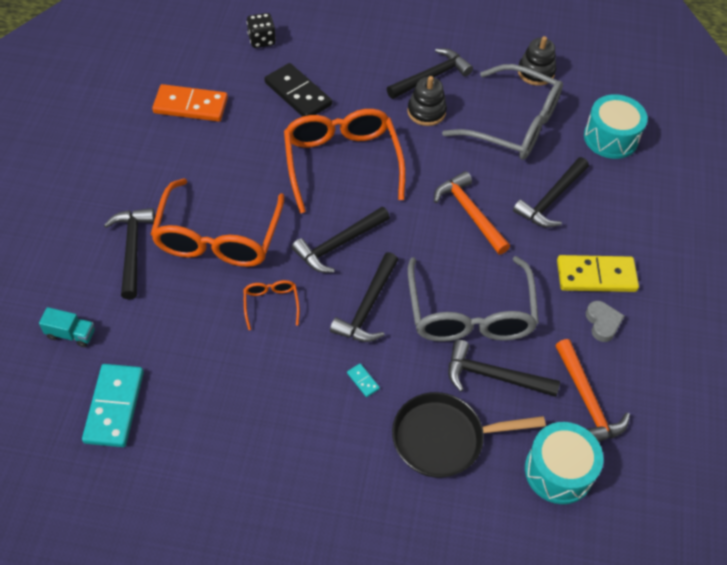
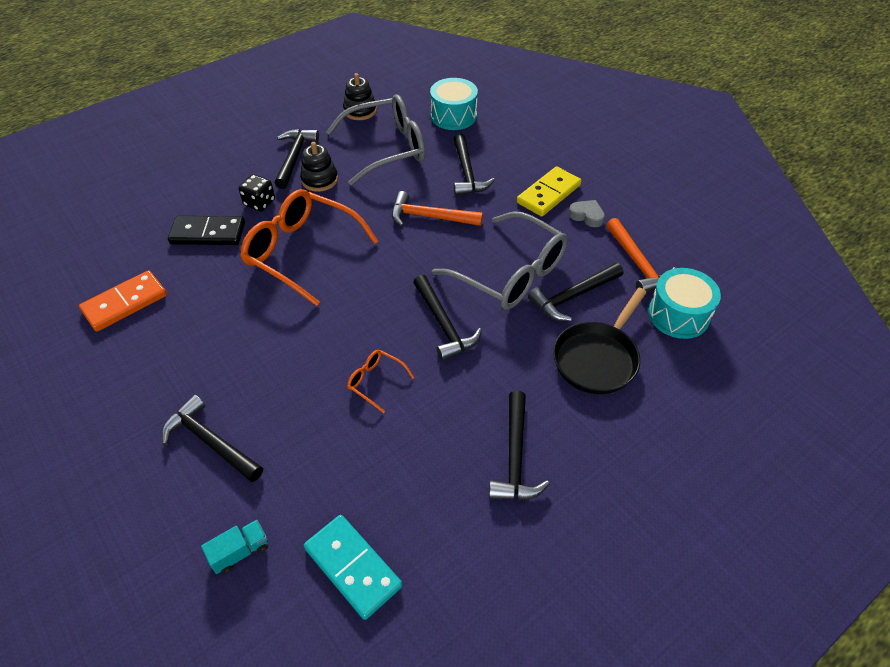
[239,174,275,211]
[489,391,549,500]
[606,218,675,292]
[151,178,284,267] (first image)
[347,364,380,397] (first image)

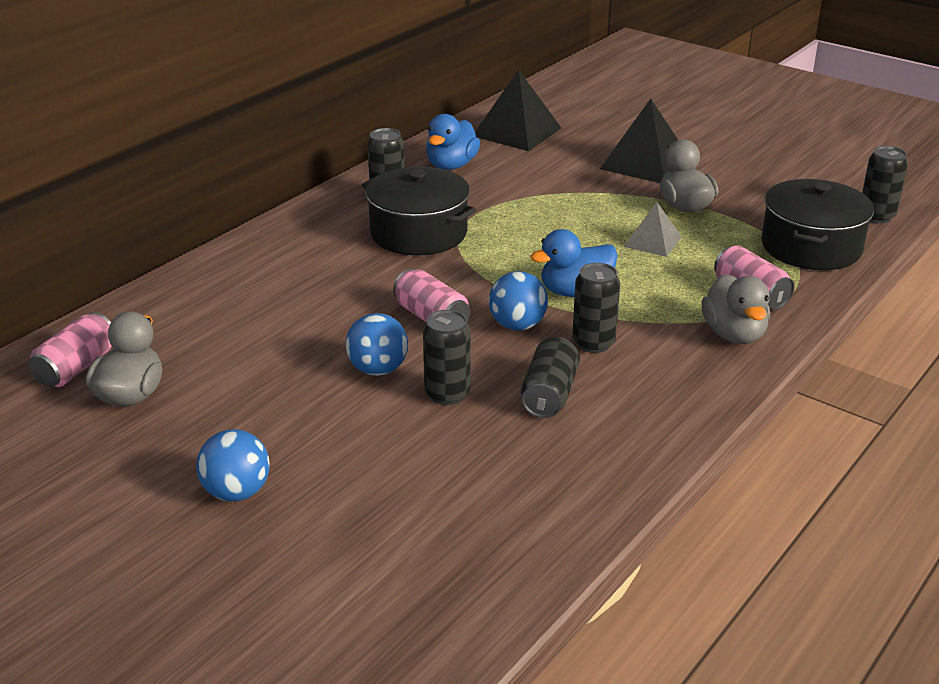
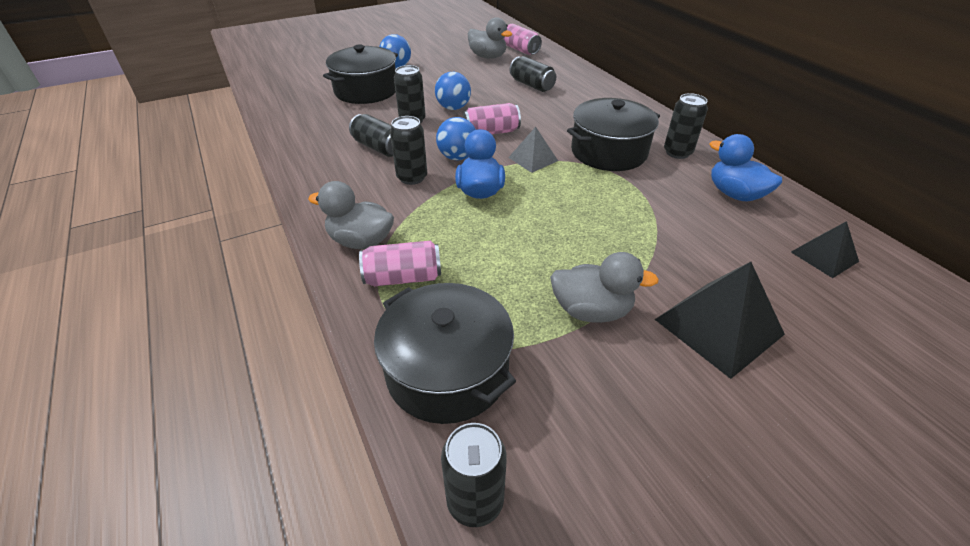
[323,45,398,104]
[508,127,558,173]
[510,56,556,92]
[791,221,859,278]

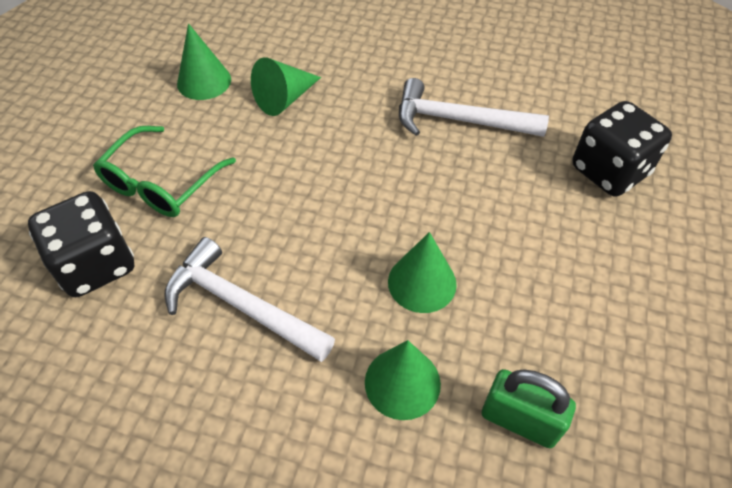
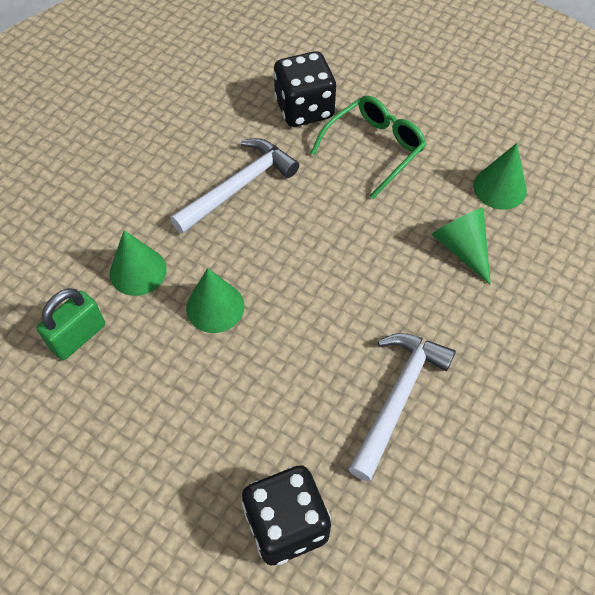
[311,96,427,199]

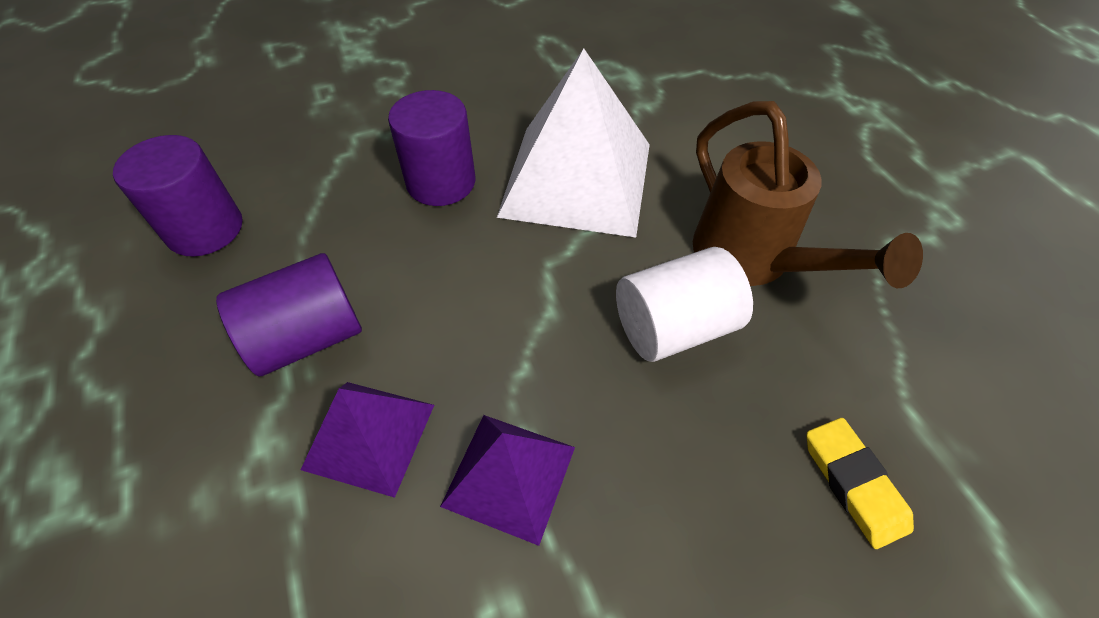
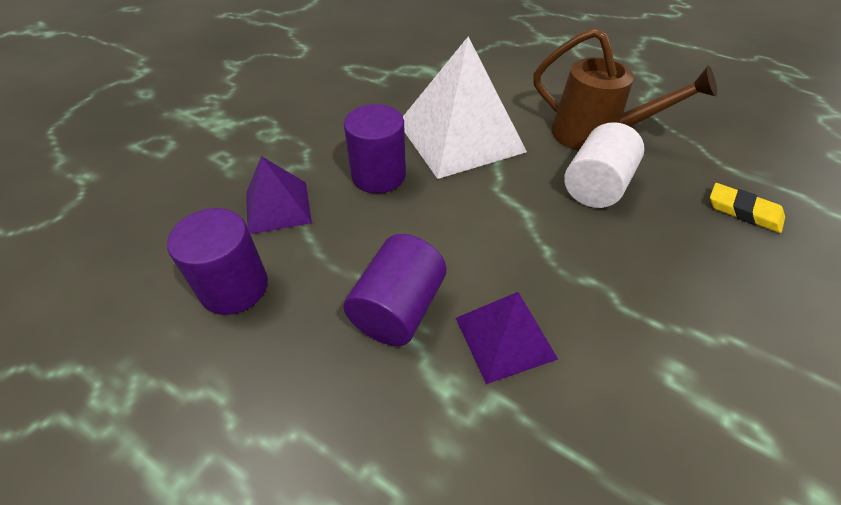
[246,156,312,234]

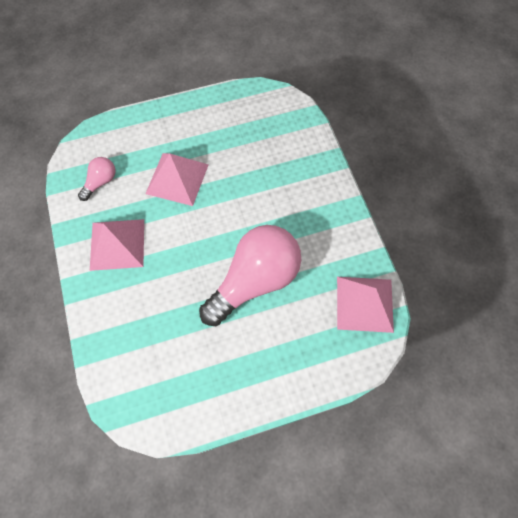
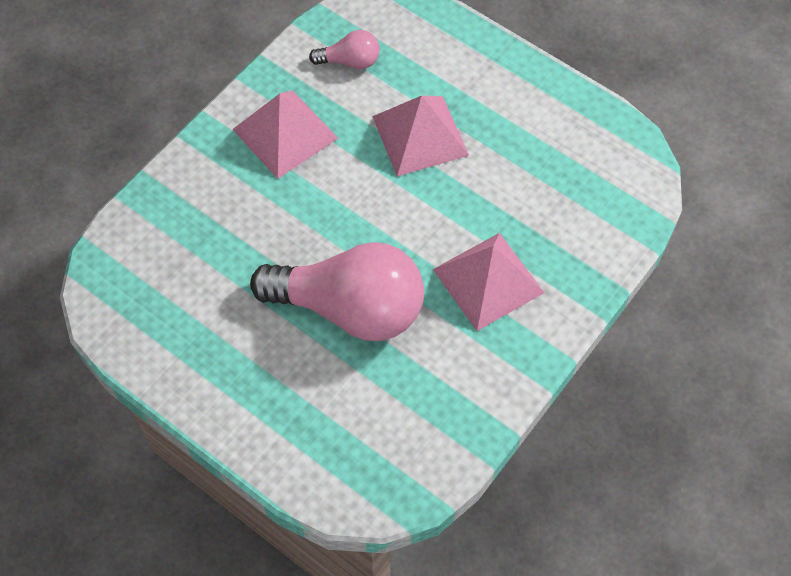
[433,233,544,331]

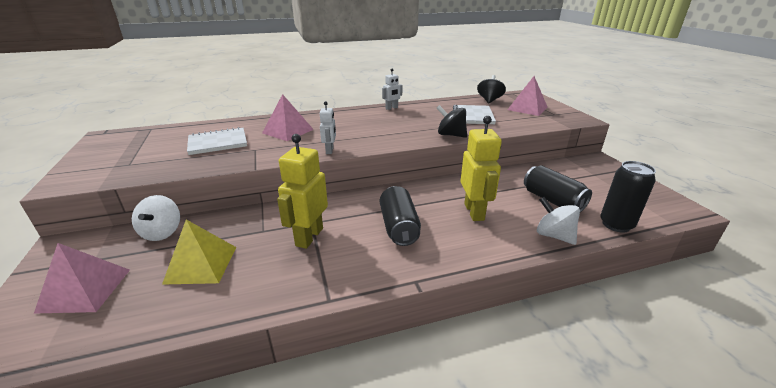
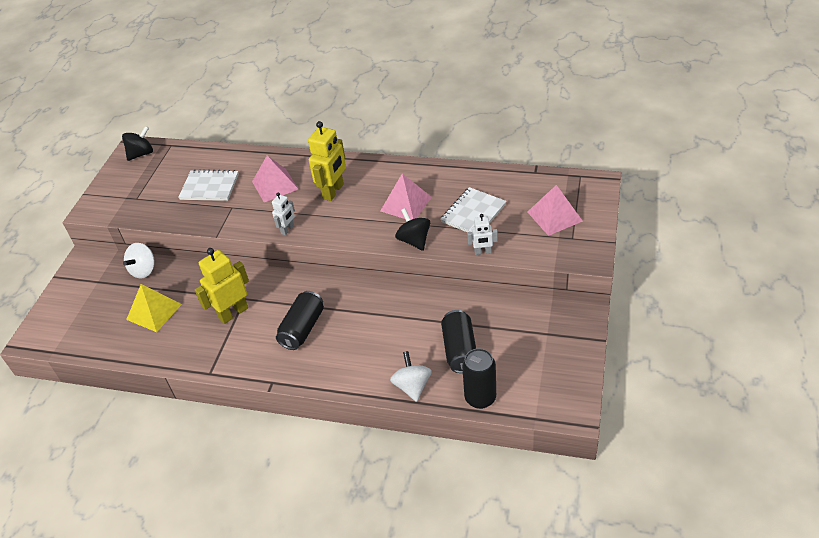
[122,126,153,161]
[308,121,346,201]
[380,173,432,220]
[467,214,498,255]

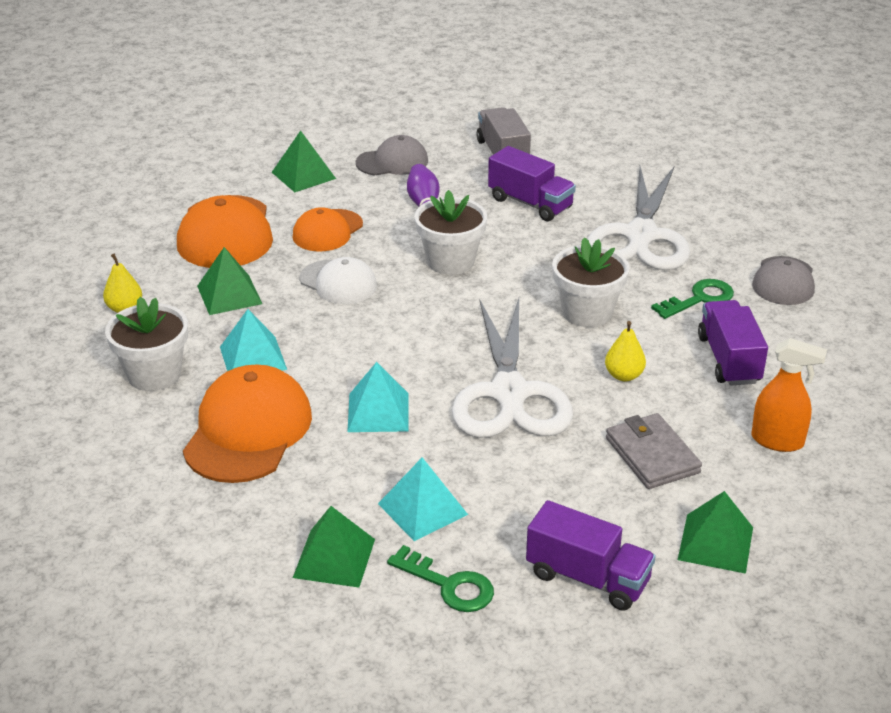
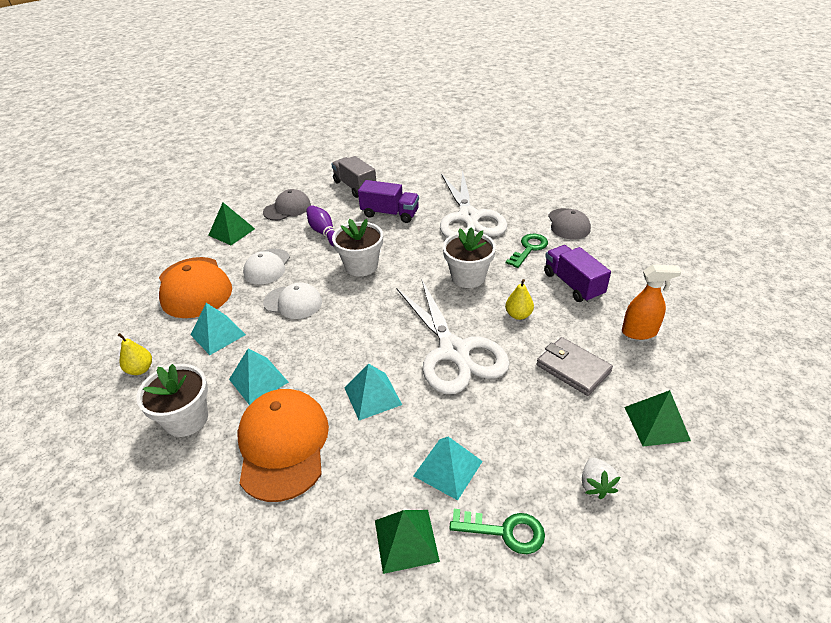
[190,303,246,355]
[243,249,290,284]
[582,458,620,499]

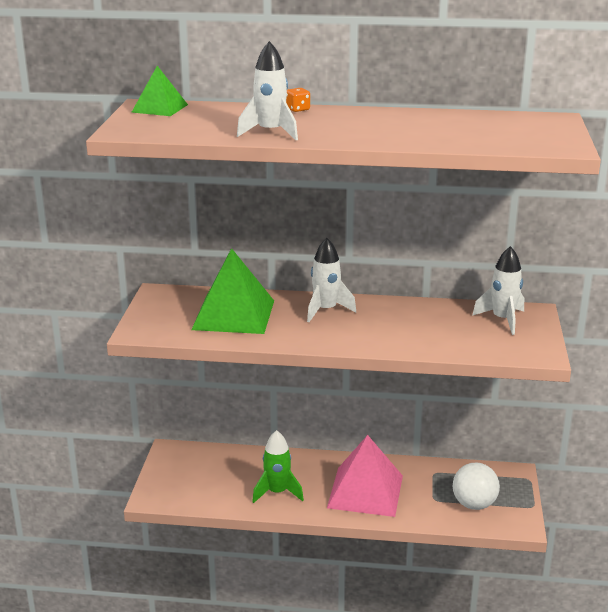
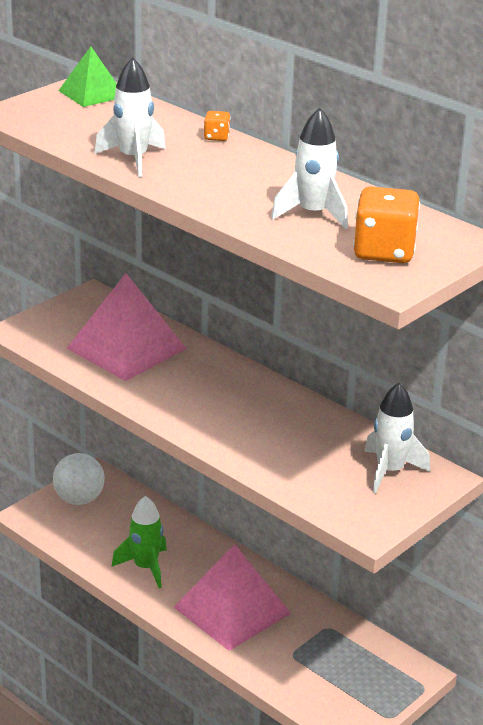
[53,453,105,505]
[67,273,187,381]
[271,107,348,229]
[353,186,420,263]

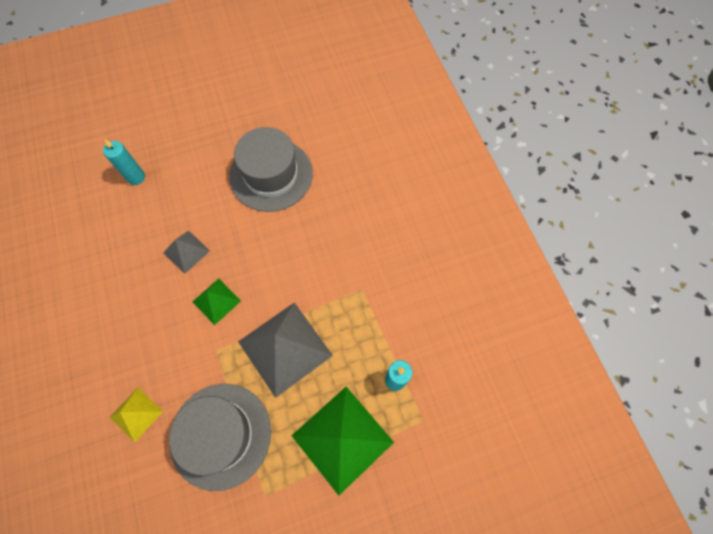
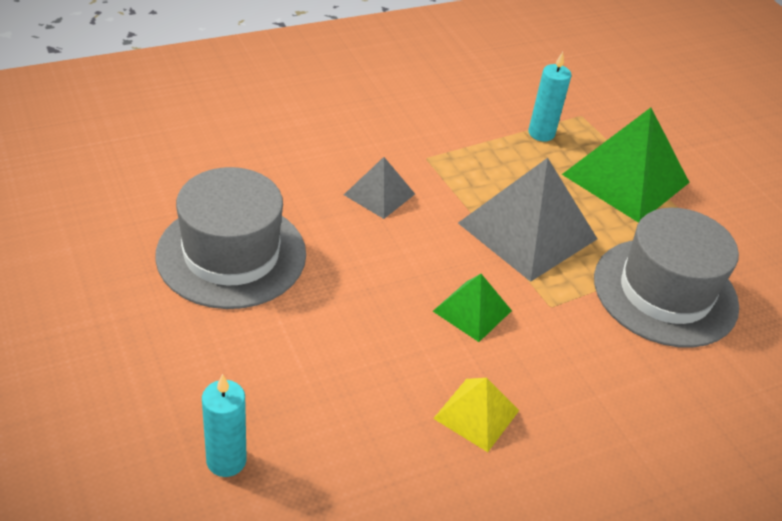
[344,157,415,219]
[433,378,519,452]

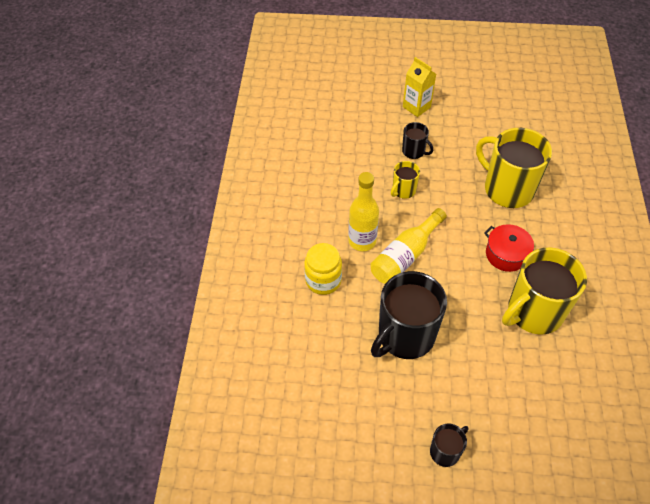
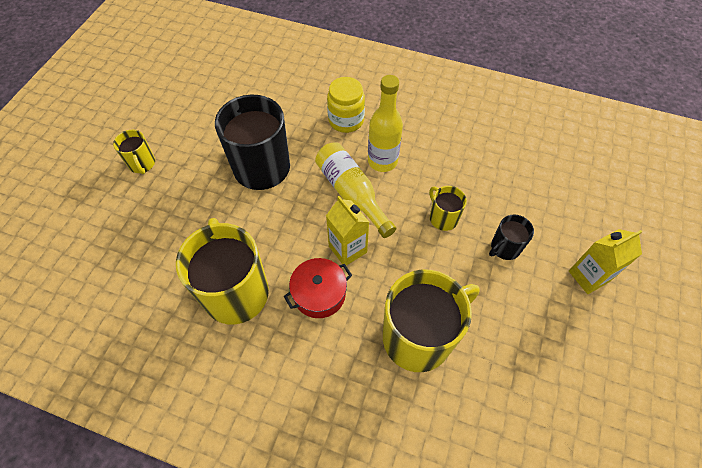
[113,130,155,174]
[326,196,369,266]

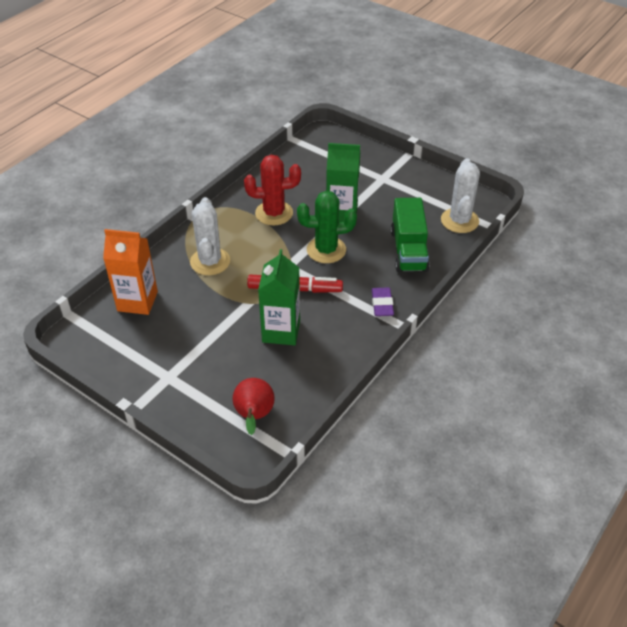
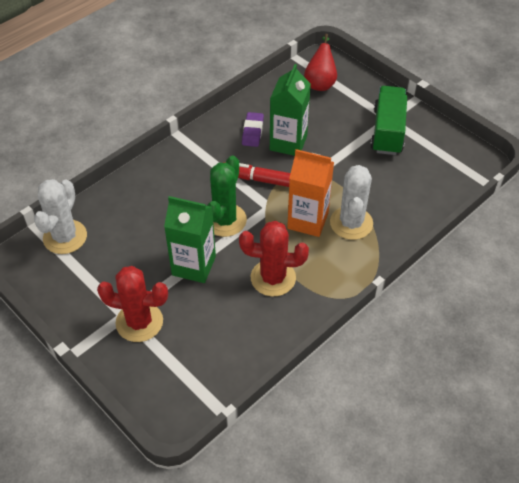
[97,266,168,342]
[207,155,247,237]
[242,112,264,147]
[287,149,334,237]
[370,86,407,155]

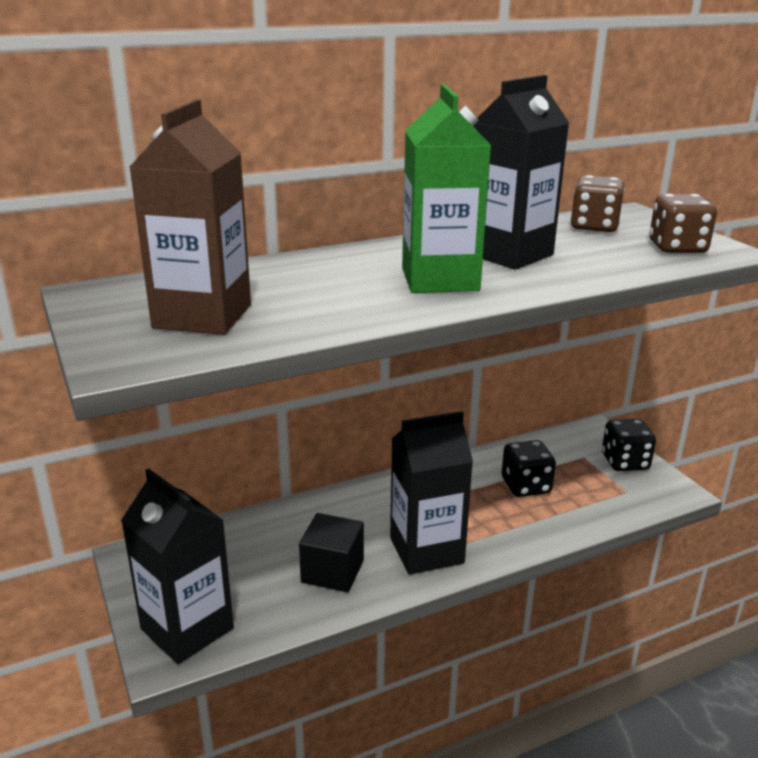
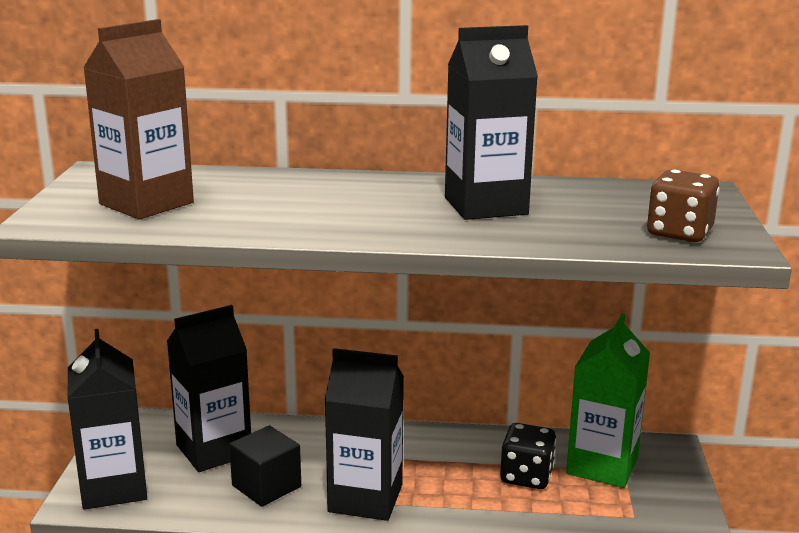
[167,305,251,472]
[566,314,650,488]
[571,175,625,232] (first image)
[602,419,656,471] (first image)

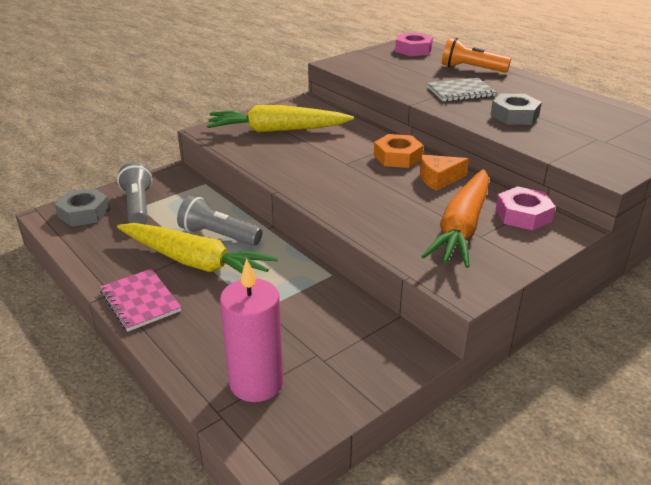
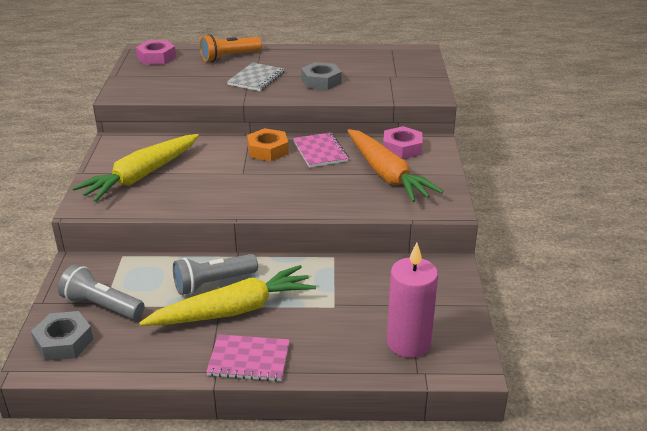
[293,132,349,168]

